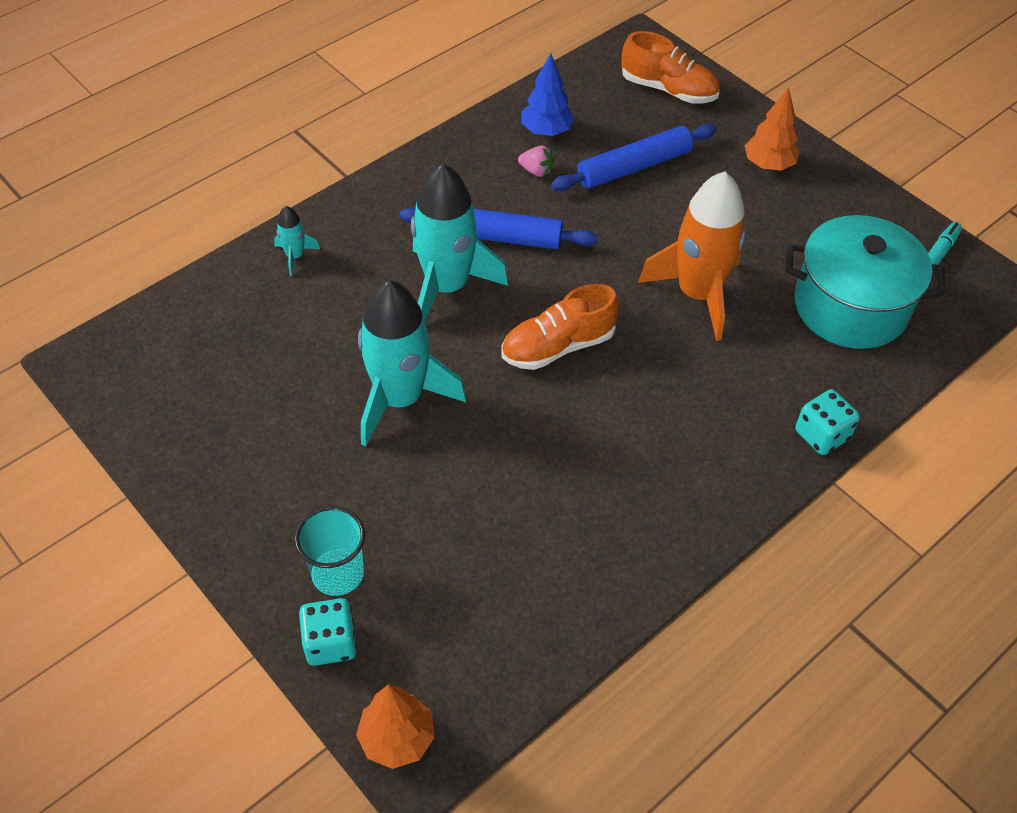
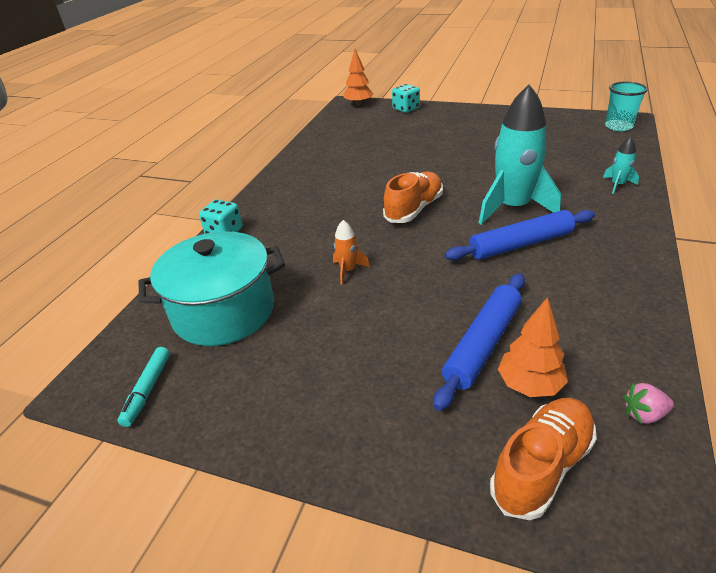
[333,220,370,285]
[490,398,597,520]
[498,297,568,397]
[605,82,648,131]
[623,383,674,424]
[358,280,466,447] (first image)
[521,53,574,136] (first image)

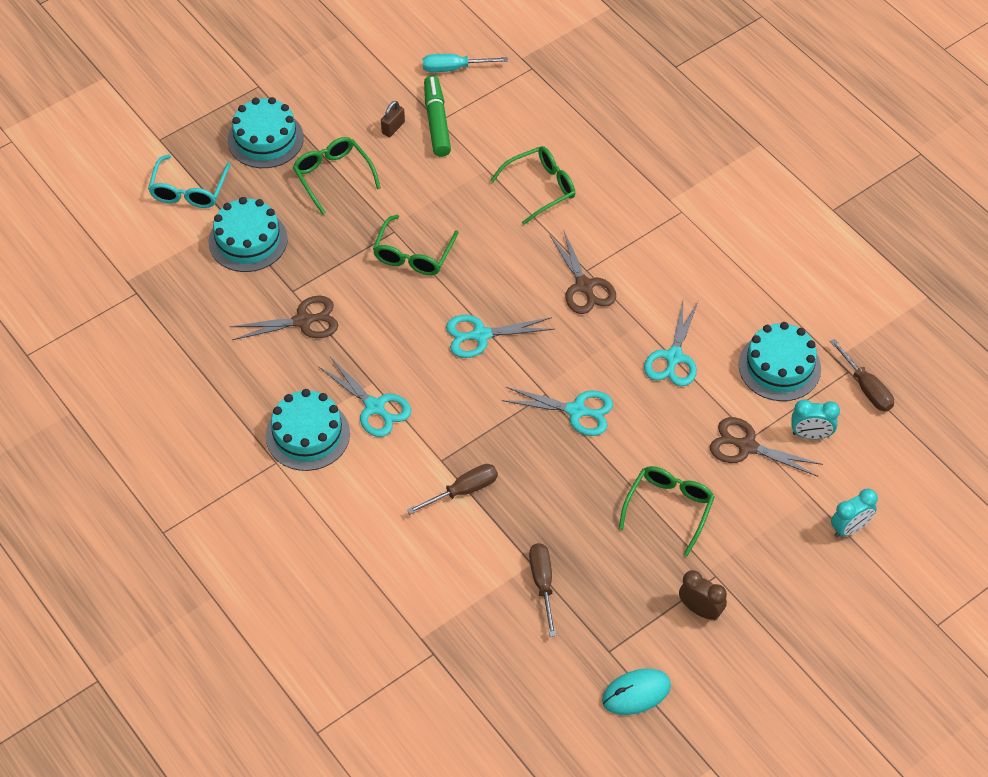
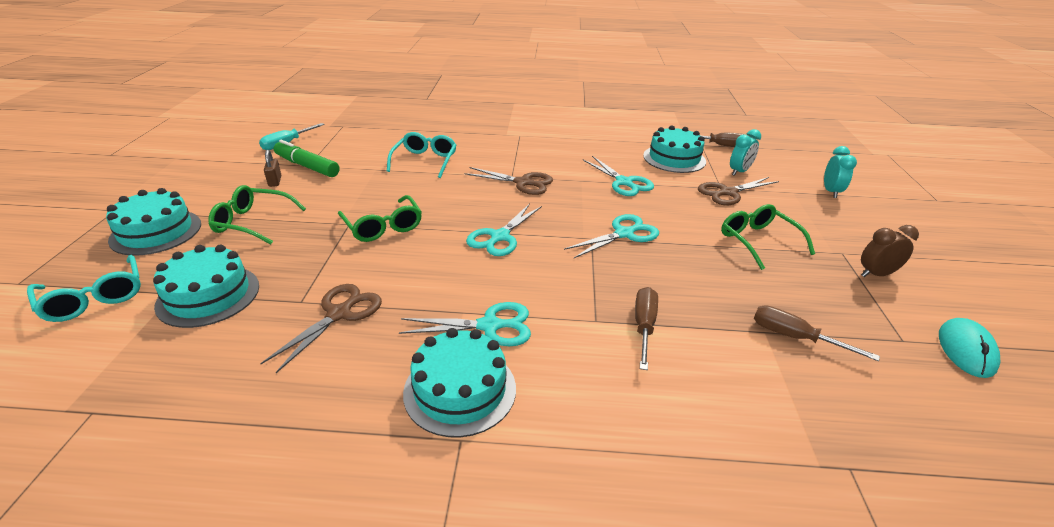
[387,132,456,178]

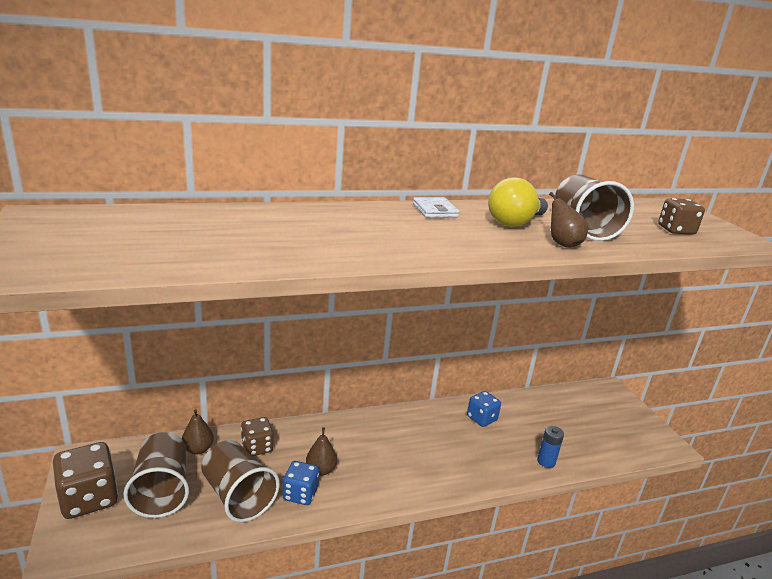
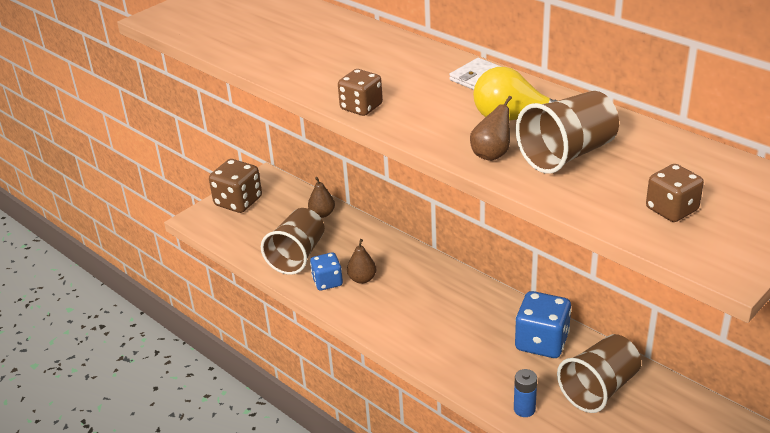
[338,69,383,116]
[515,291,571,358]
[557,334,641,413]

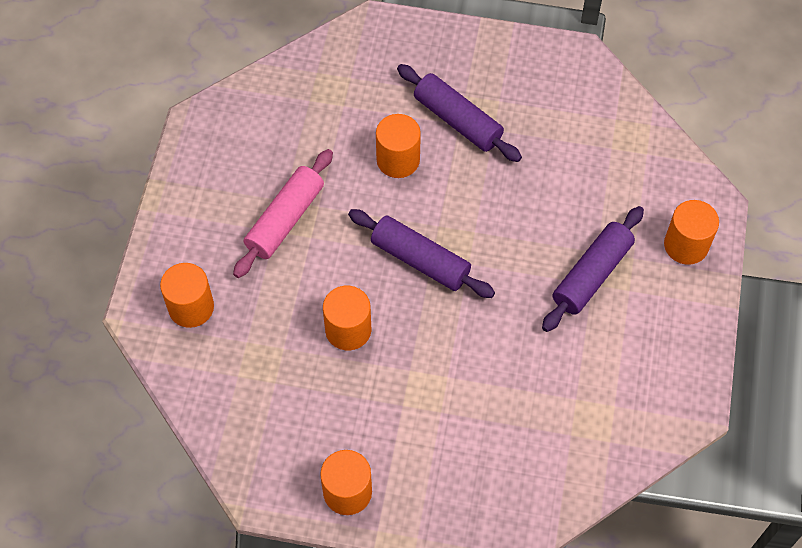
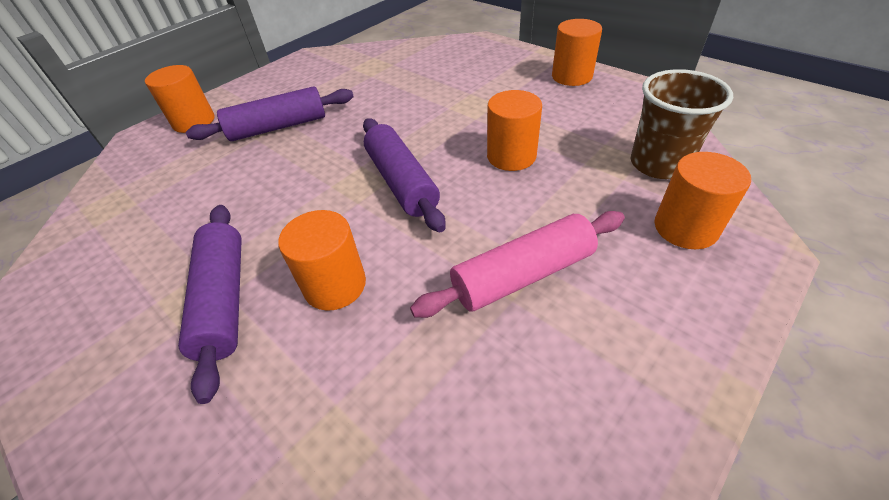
[631,69,733,179]

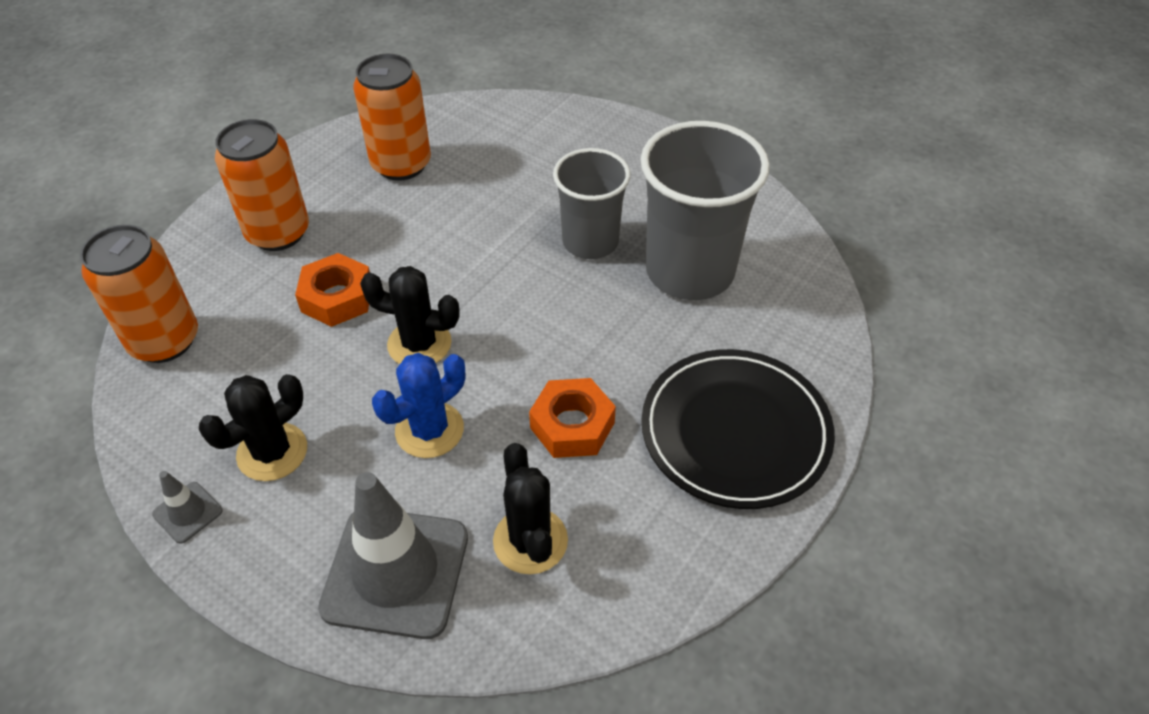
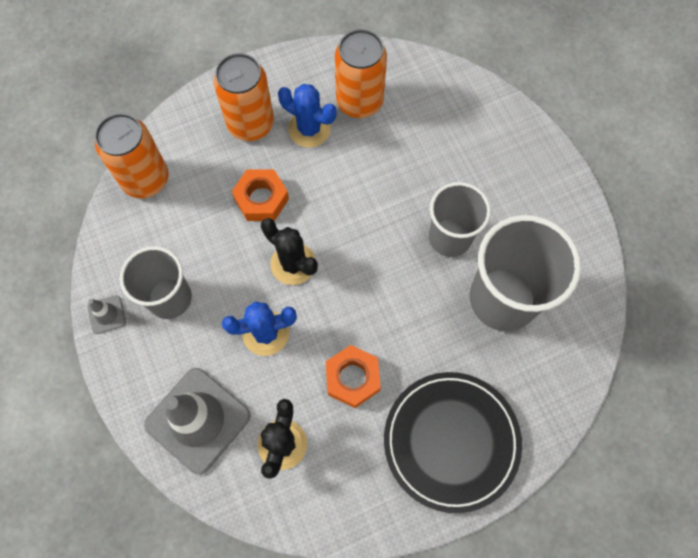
[120,246,192,319]
[278,84,336,148]

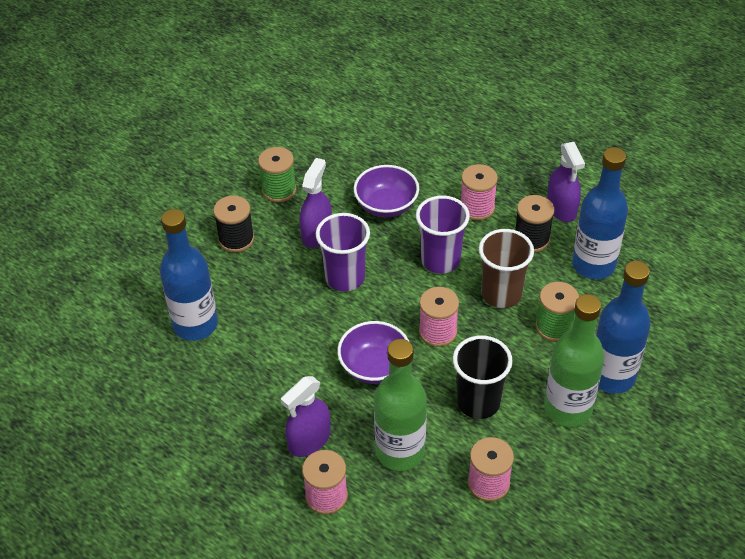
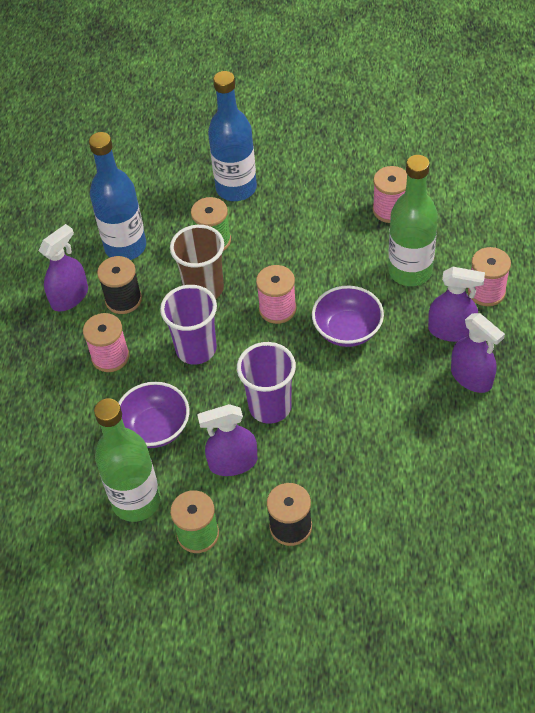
[94,398,161,522]
[451,313,505,393]
[160,209,218,341] (first image)
[453,335,513,419] (first image)

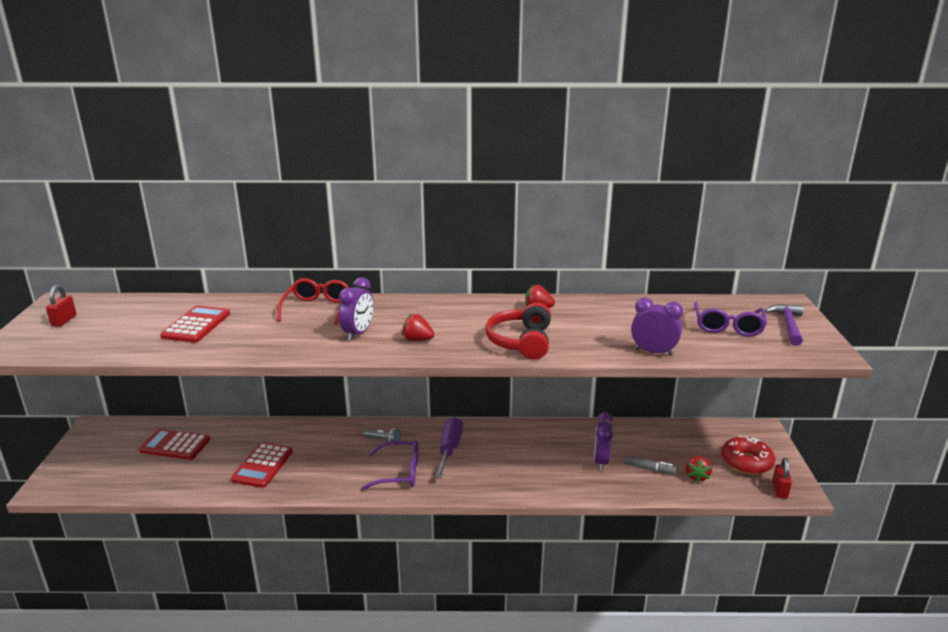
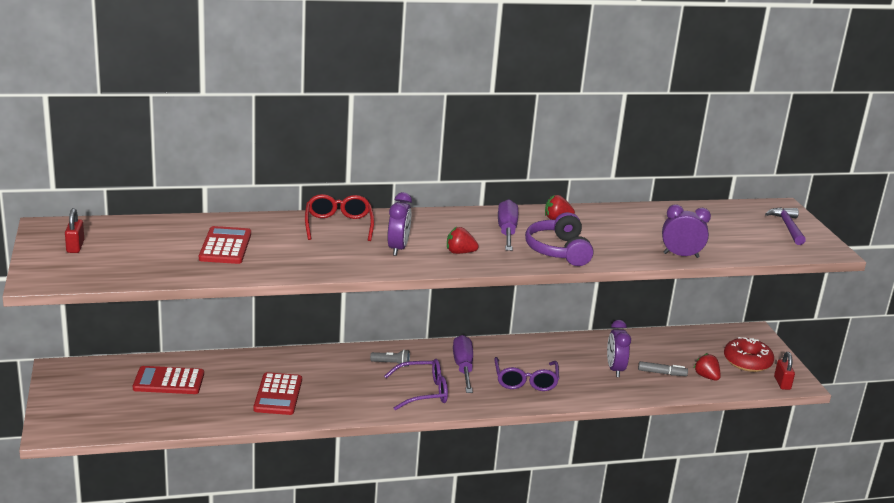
[494,357,559,391]
[498,199,518,251]
[525,212,593,266]
[694,353,721,381]

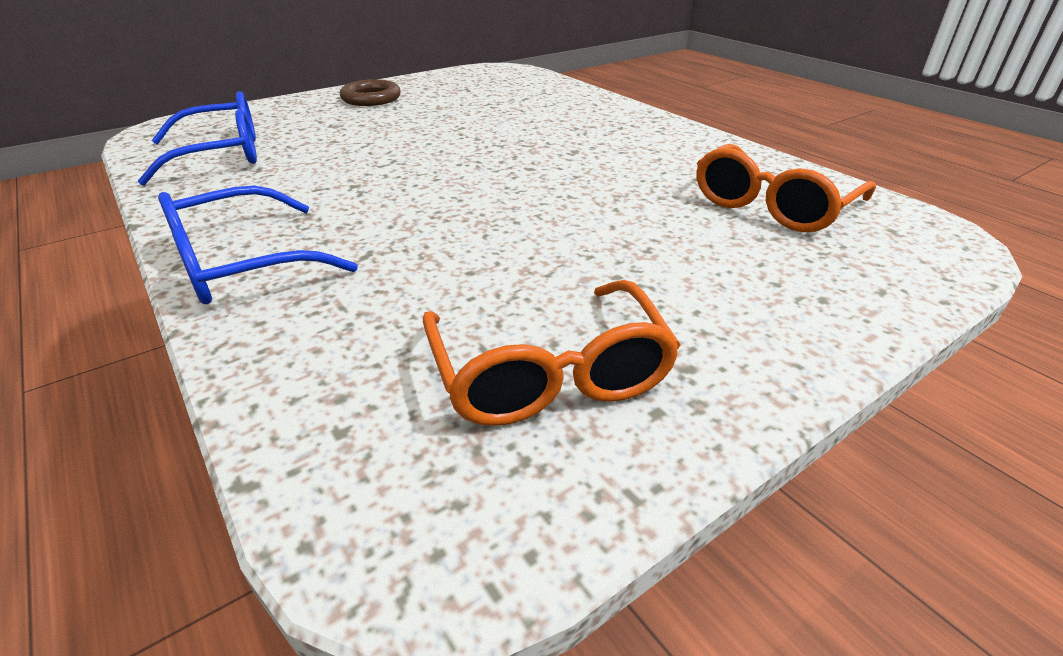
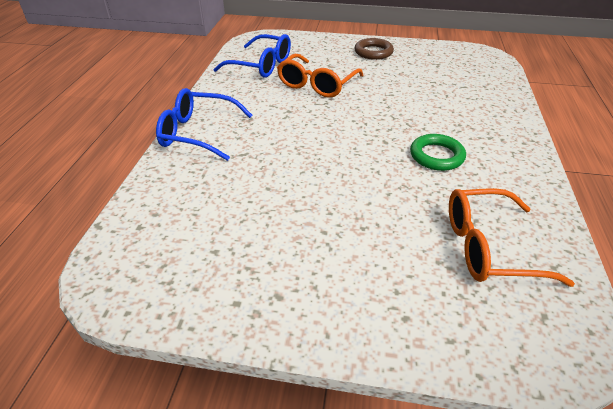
[277,54,364,98]
[410,134,466,171]

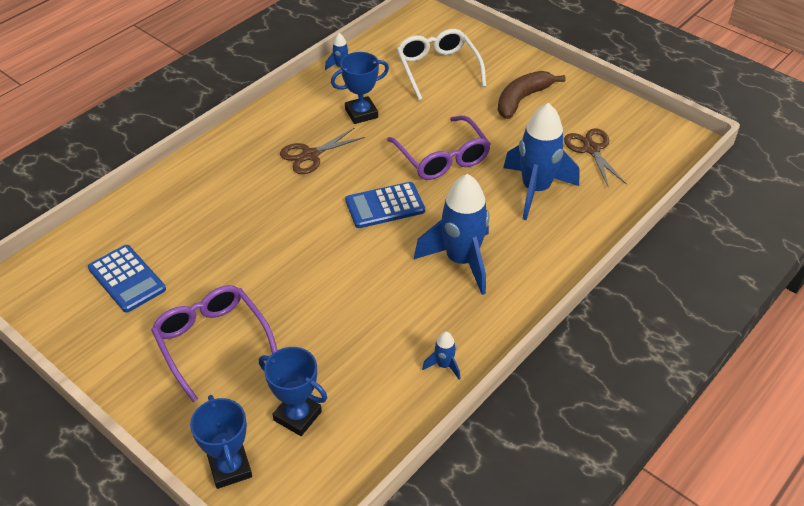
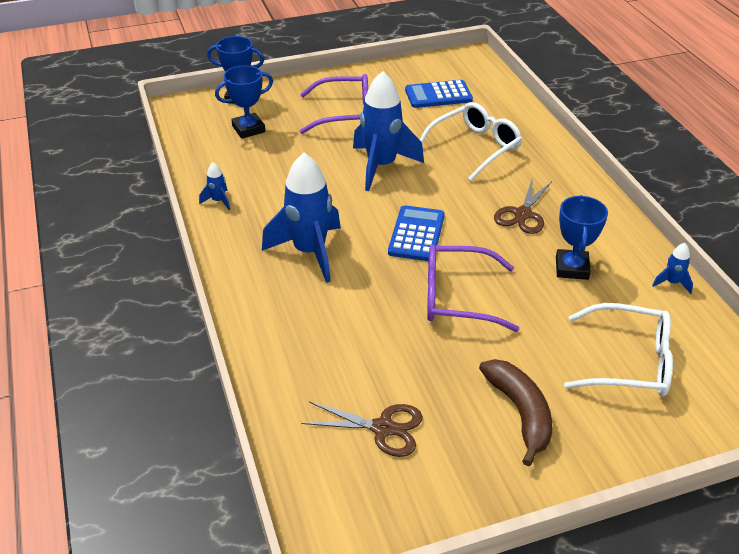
[353,71,424,191]
[420,102,522,181]
[494,177,552,234]

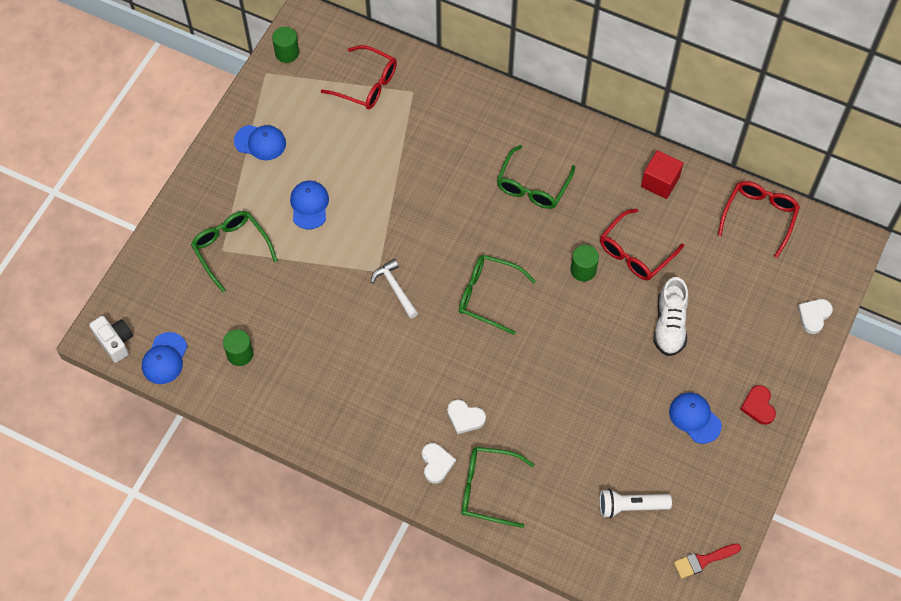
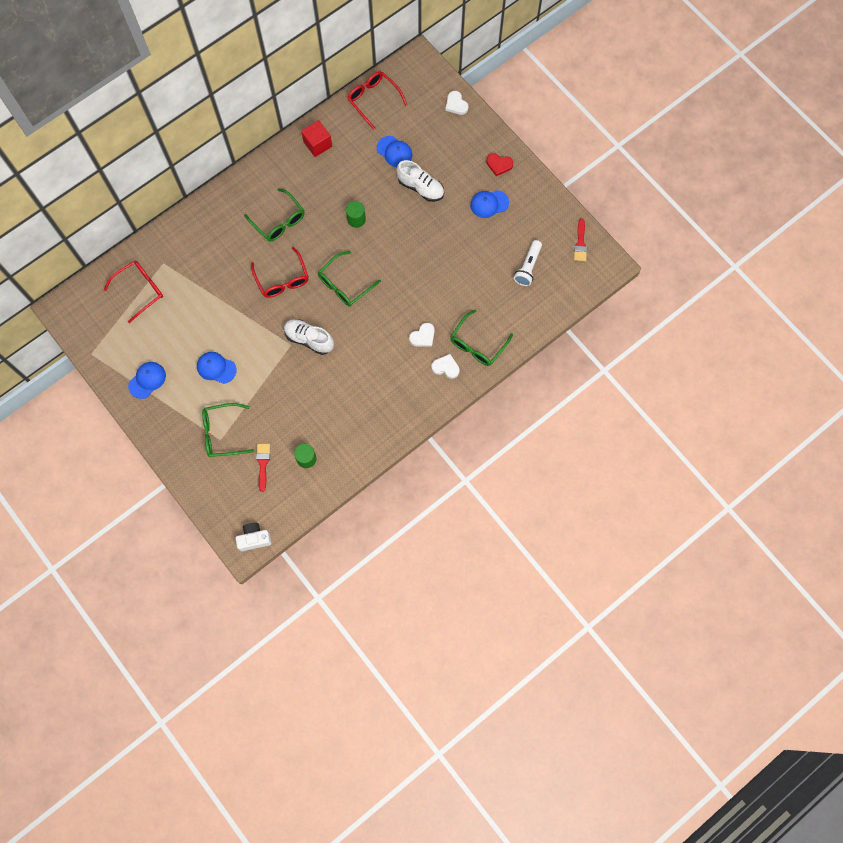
[251,247,309,298]
[256,444,270,492]
[284,319,334,355]
[377,136,412,167]
[272,27,299,63] (first image)

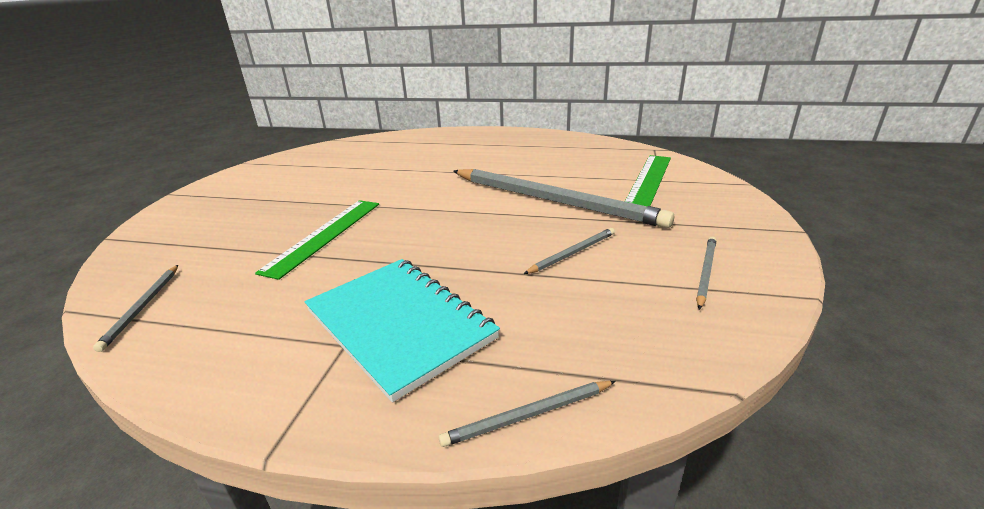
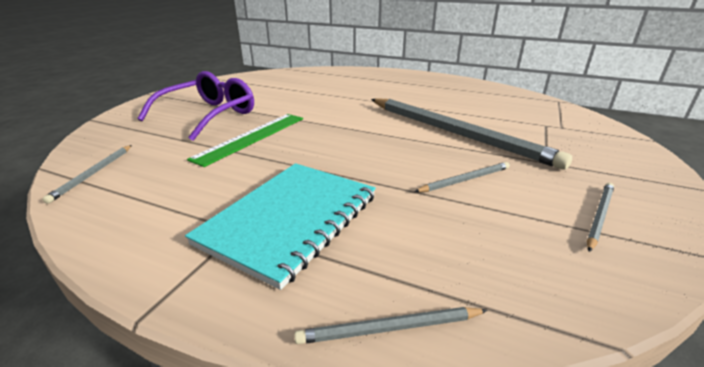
[137,71,254,141]
[185,163,376,290]
[625,155,671,206] (first image)

